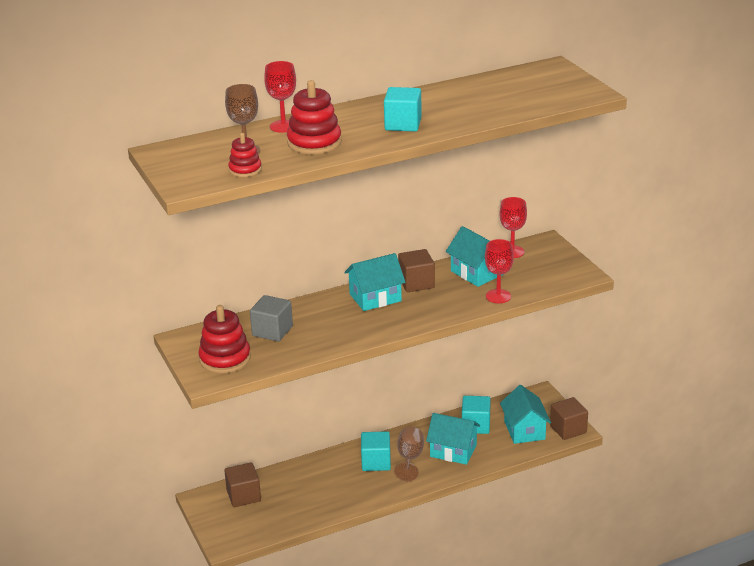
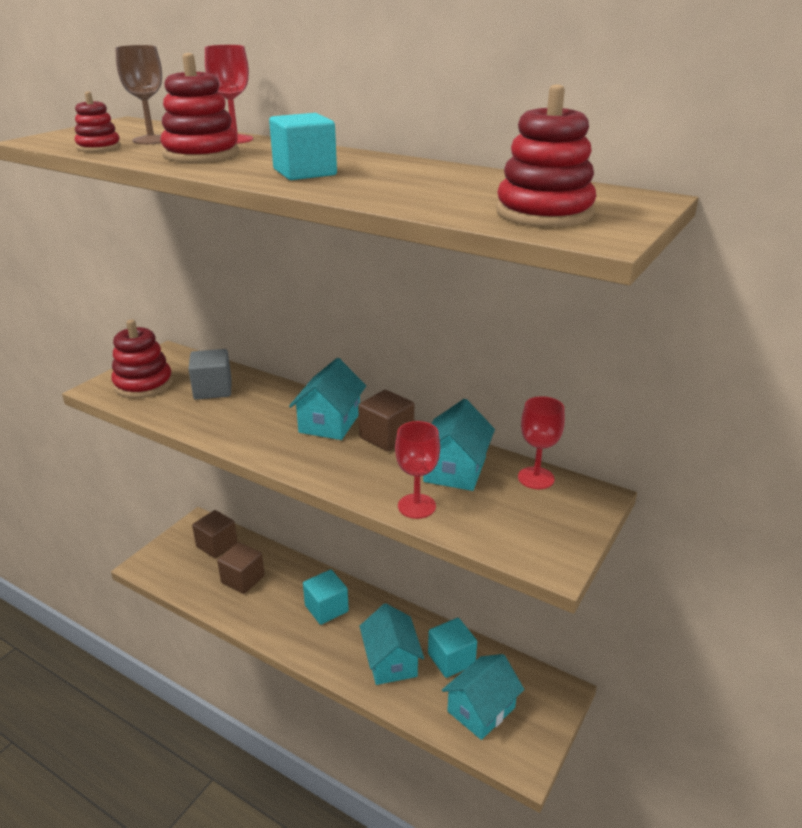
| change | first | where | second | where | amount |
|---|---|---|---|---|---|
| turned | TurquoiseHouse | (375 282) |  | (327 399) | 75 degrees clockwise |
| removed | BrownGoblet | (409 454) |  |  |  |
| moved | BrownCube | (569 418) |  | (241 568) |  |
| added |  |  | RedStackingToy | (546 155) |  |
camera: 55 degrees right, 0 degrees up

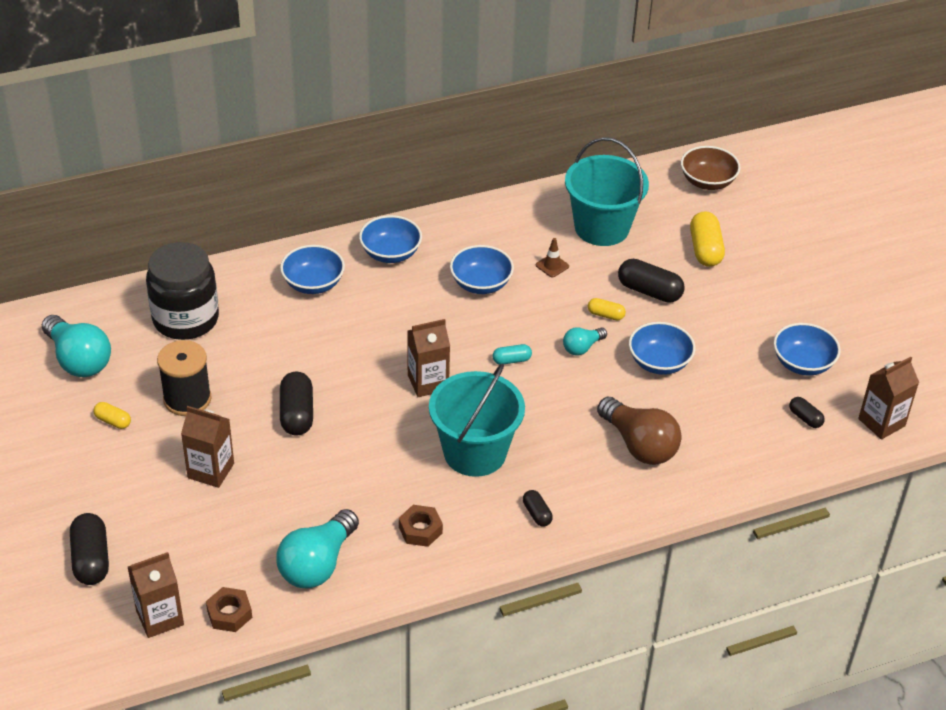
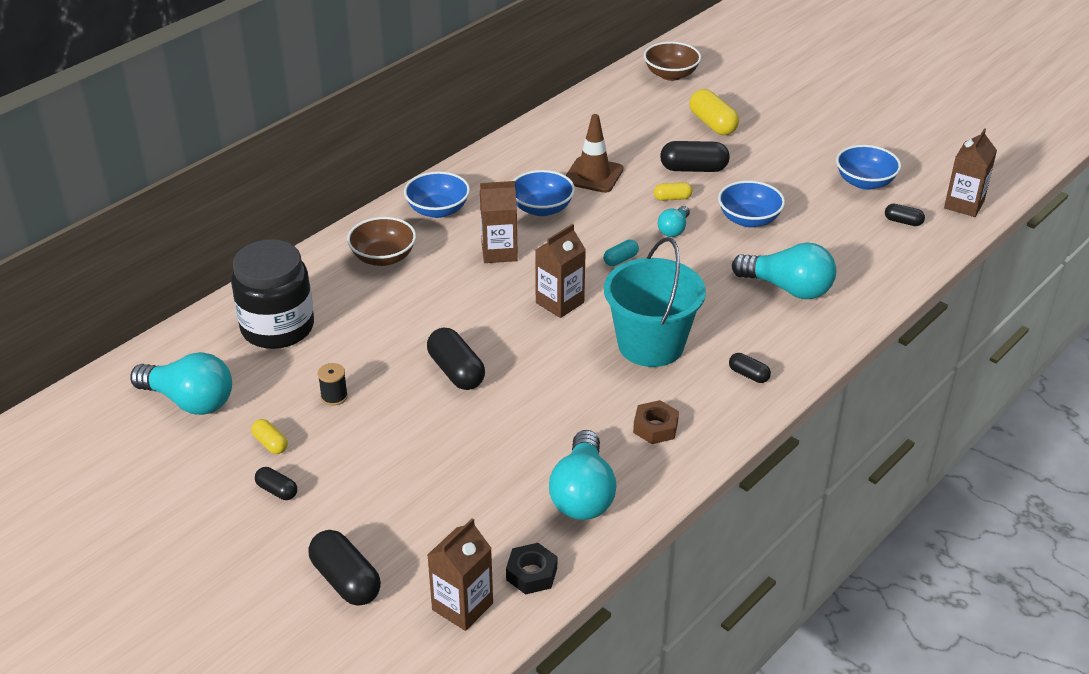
| change | first | where | second | where | amount |
|---|---|---|---|---|---|
| turned | YellowCapsule | (112 415) |  | (269 436) | 45 degrees clockwise |
| resized | BlackSpool | (184 378) |  | (333 384) | x0.50 |
| moved | BrownCarton | (207 447) |  | (499 222) |  |
| recoloured | BrownNut | (229 609) | BlackNut | (531 569) |  |
| recoloured | BlueBowl | (312 269) | BrownBowl | (381 241) |  |
| resized | BrownTrafficCone | (552 258) |  | (594 153) | x1.91 |
| removed | TurquoiseBucket | (607 191) |  |  |  |
| recoloured | BrownLightBulb | (639 431) | TurquoiseLightBulb | (784 271) |  |
| added |  |  | BlackCapsule | (276 483) |  |
camera: 25 degrees left, 5 degrees down

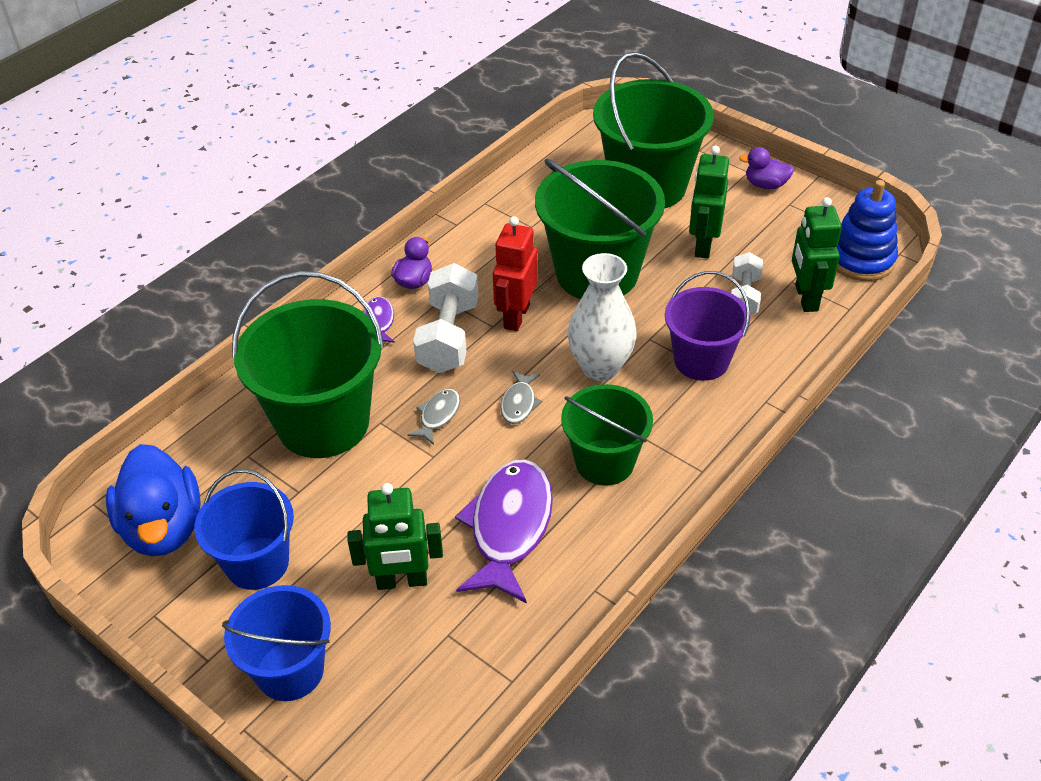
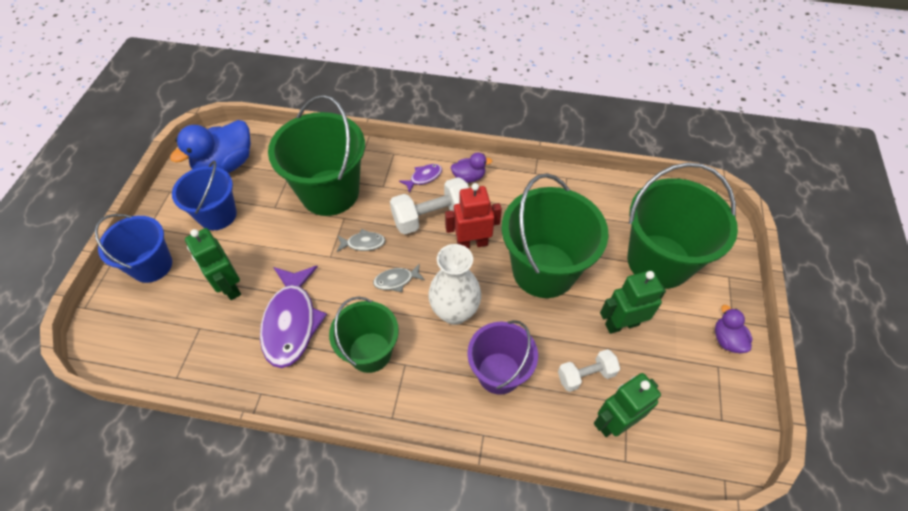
| change | first | where | second | where | amount |
|---|---|---|---|---|---|
| turned | PurpleFish | (504 531) |  | (293 317) | 105 degrees clockwise |
| removed | BlueStackingToy | (867 230) |  |  |  |
camera: 60 degrees right, 10 degrees up

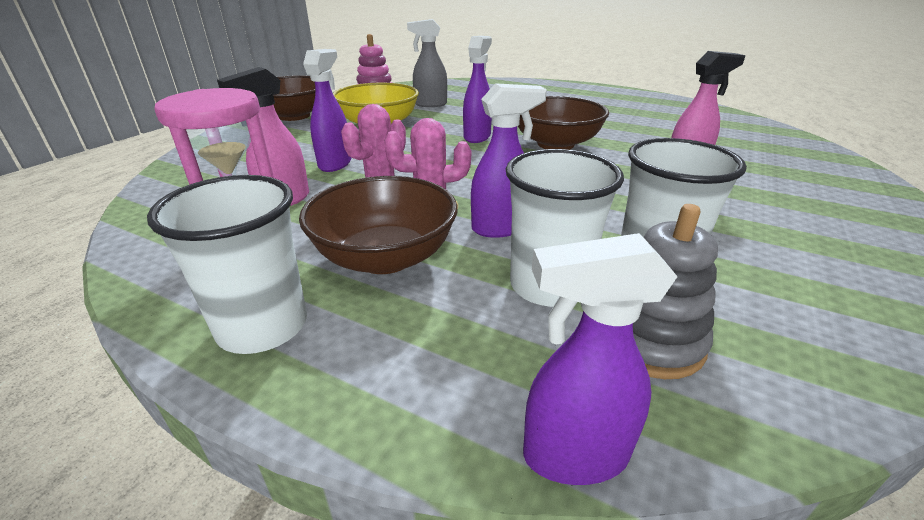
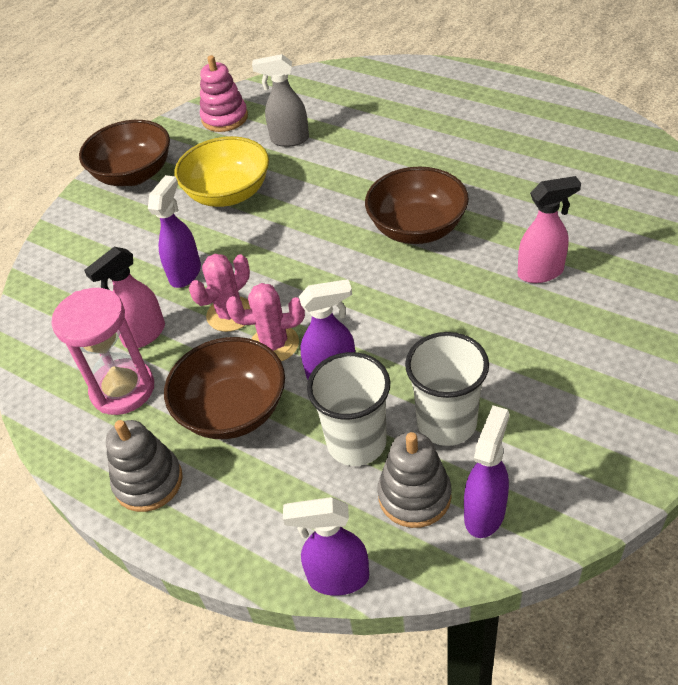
| change | first | where | second | where | amount |
|---|---|---|---|---|---|
| replaced | WhiteCup | (227 264) | GreyStackingToy | (144 466) |  |
| moved | PurpleSprayBottle | (477 89) |  | (486 472) |  |
camera: 10 degrees right, 15 degrees up

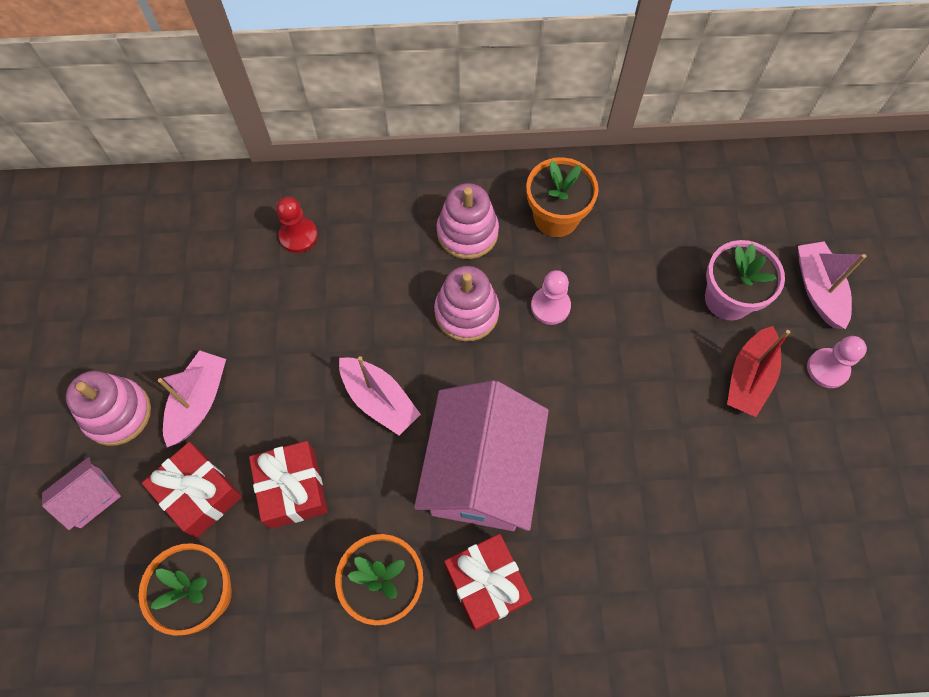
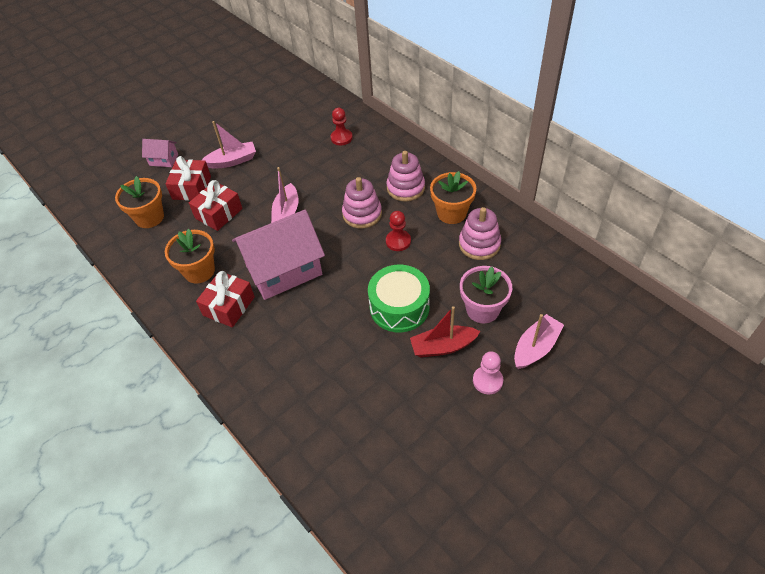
| change | first | where | second | where | amount |
|---|---|---|---|---|---|
| moved | PinkStackingToy | (108 408) |  | (480 233) |  |
| recoloured | PinkPawn | (551 297) | RedPawn | (398 231) |  |
| added |  |  | GreenDrum | (399 298) |  |
camera: 55 degrees right, 15 degrees down

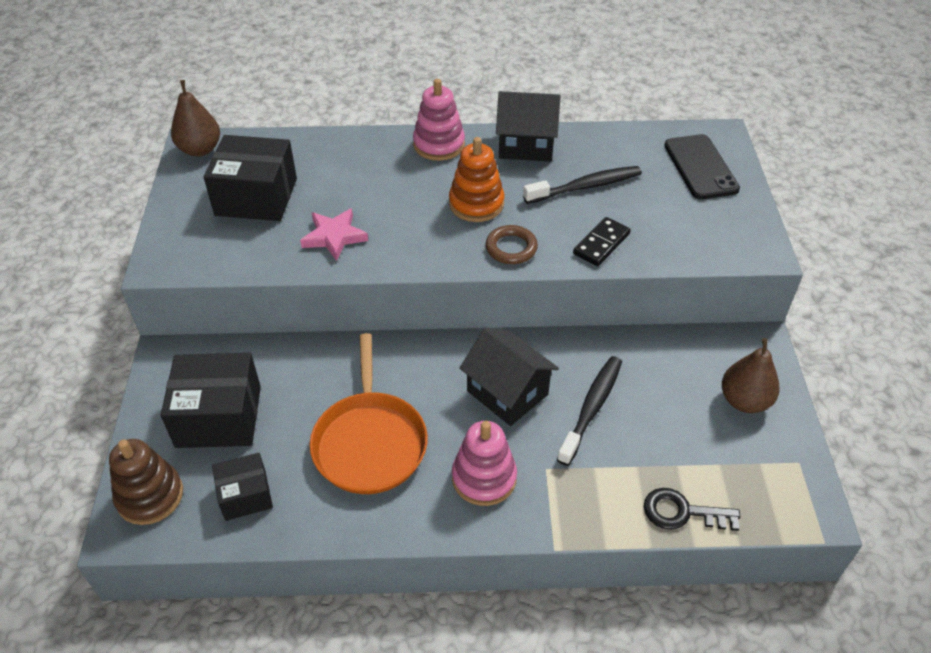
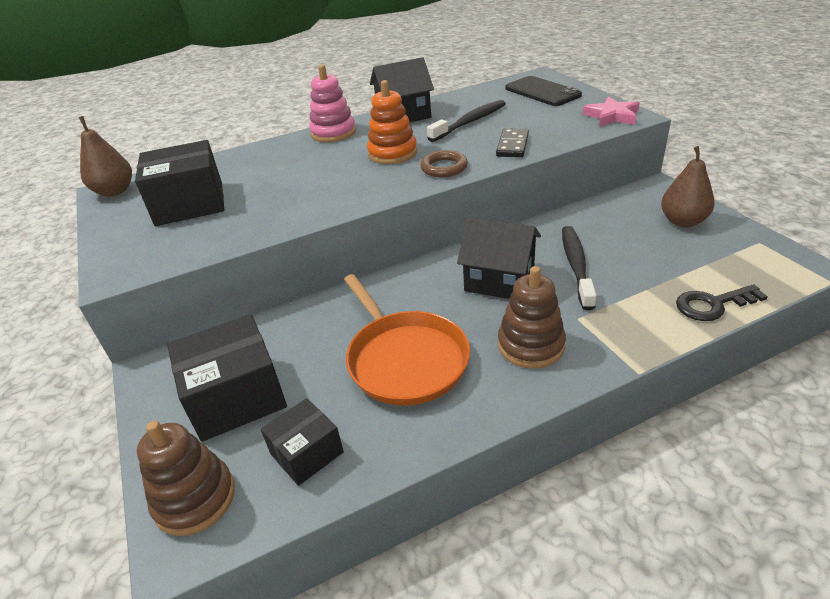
| change | first | where | second | where | amount |
|---|---|---|---|---|---|
| moved | PinkStar | (334 234) |  | (611 111) |  |
| recoloured | PinkStackingToy | (484 463) | BrownStackingToy | (532 317) |  |
camera: 20 degrees left, 10 degrees down

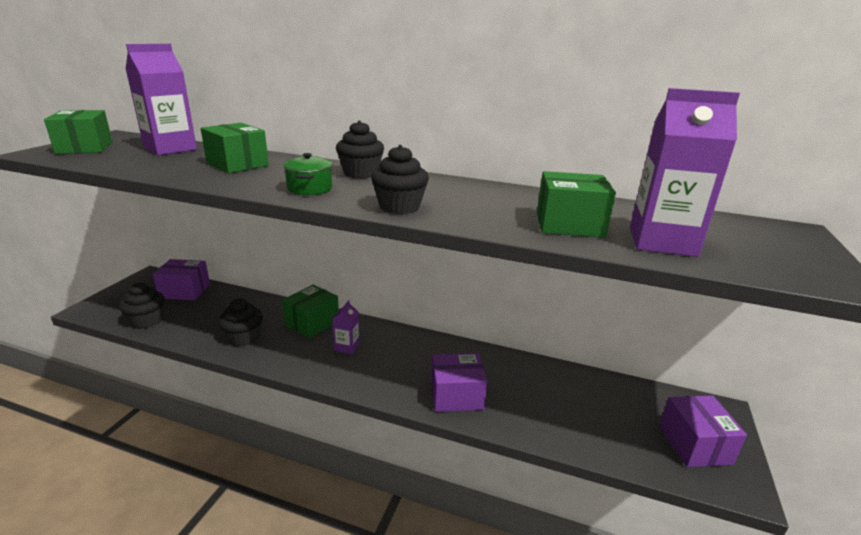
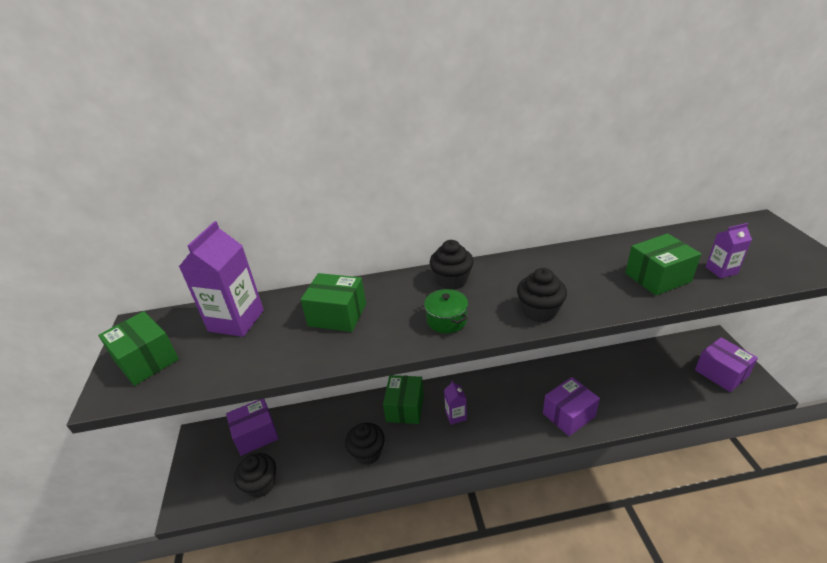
| change | first | where | second | where | amount |
|---|---|---|---|---|---|
| resized | PurpleCarton | (685 172) |  | (729 250) | x0.52 |
camera: 25 degrees left, 10 degrees up

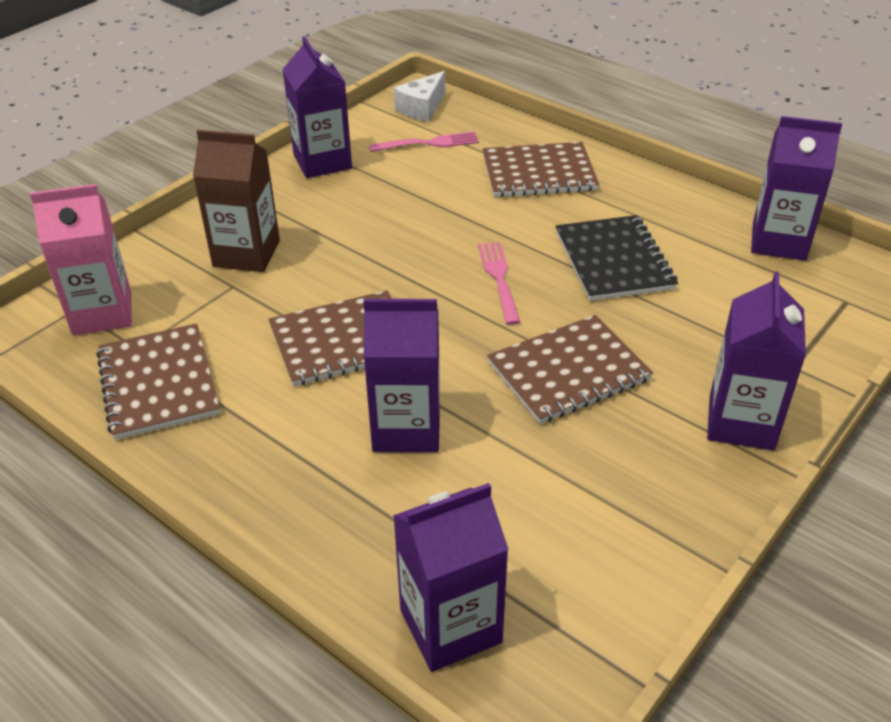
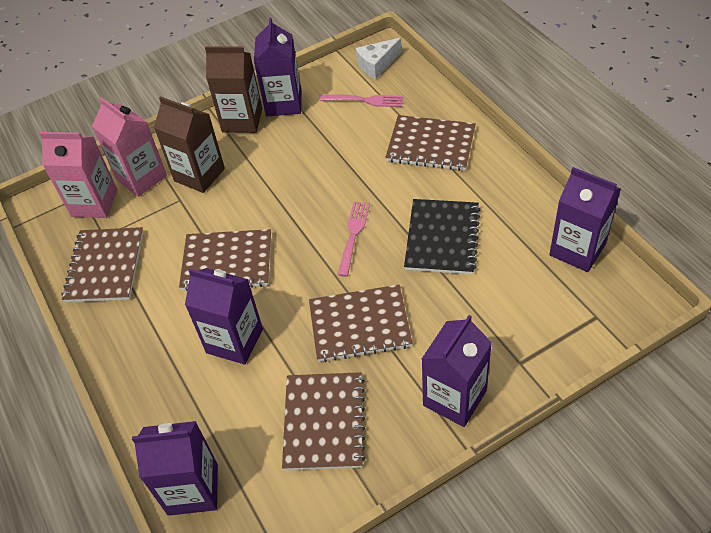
| change | first | where | second | where | amount |
|---|---|---|---|---|---|
| added |  |  | PinkCarton | (129 147) |  |
| added |  |  | BrownCarton | (233 89) |  |
| added |  |  | BrownNotebook | (323 421) |  |
camera: 25 degrees right, 10 degrees up

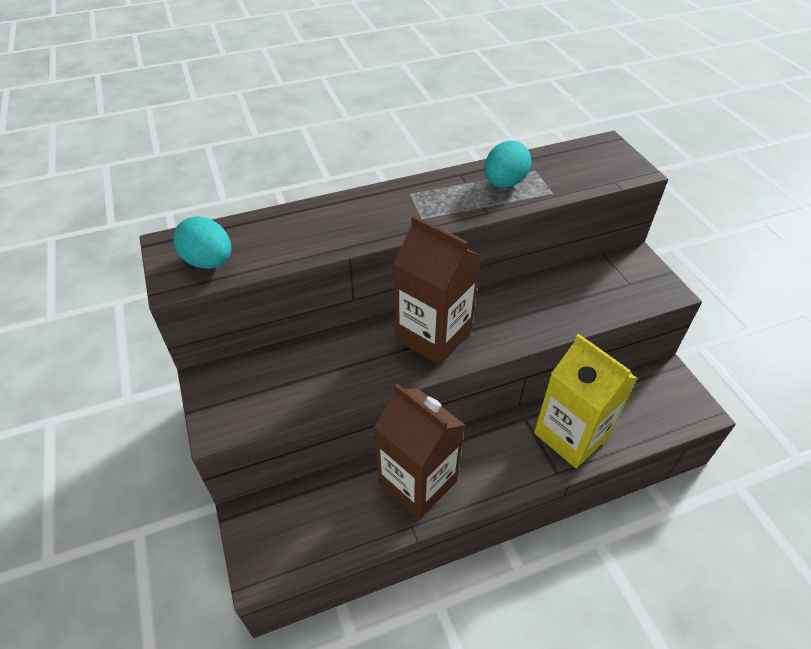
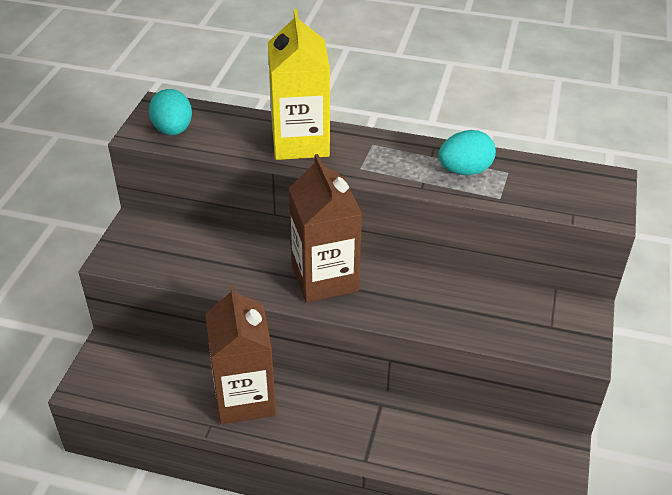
| change | first | where | second | where | amount |
|---|---|---|---|---|---|
| moved | YellowCarton | (585 401) |  | (299 84) |  |
camera: 35 degrees right, 5 degrees down

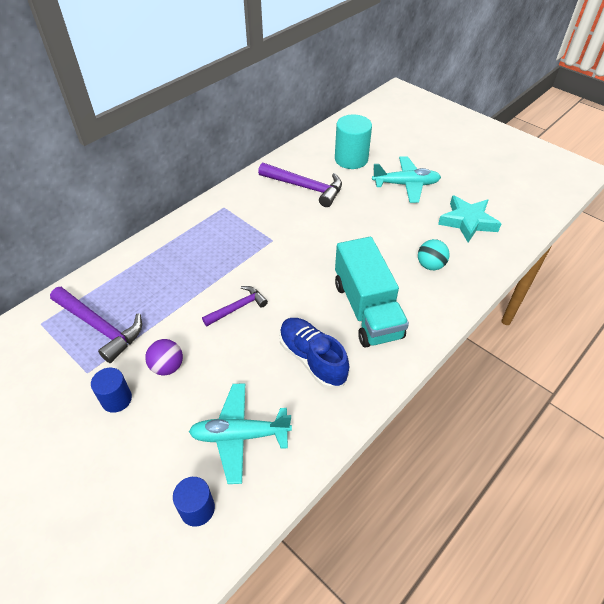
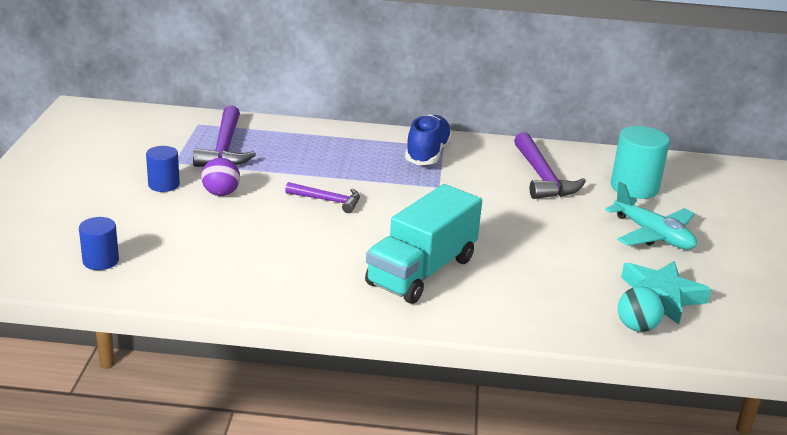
| change | first | where | second | where | amount |
|---|---|---|---|---|---|
| removed | TurquoisePlane | (240 433) |  |  |  |
| moved | BlueShoe | (314 353) |  | (428 139) |  |
| moved | TurquoiseBall | (434 254) |  | (641 309) |  |
camera: 50 degrees right, 20 degrees down

